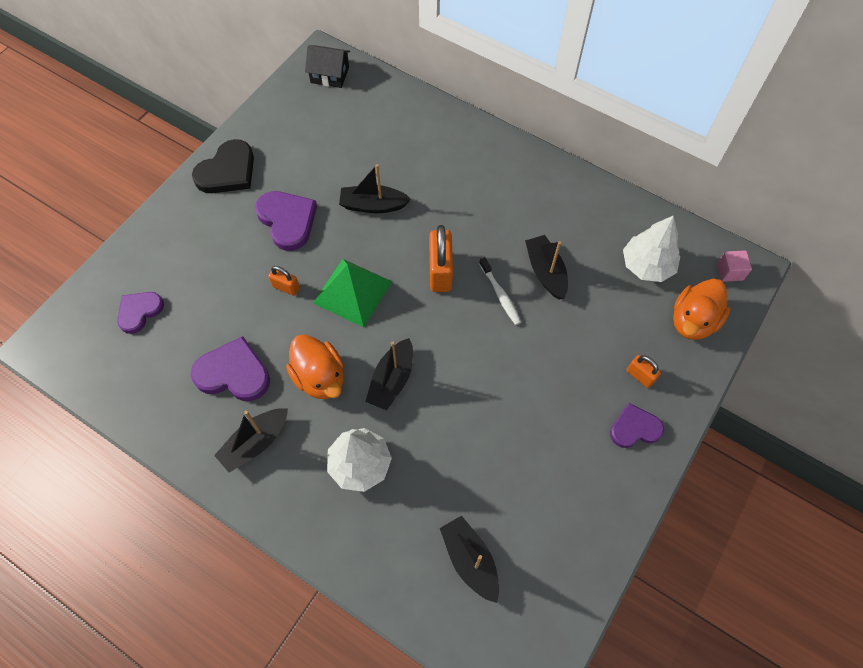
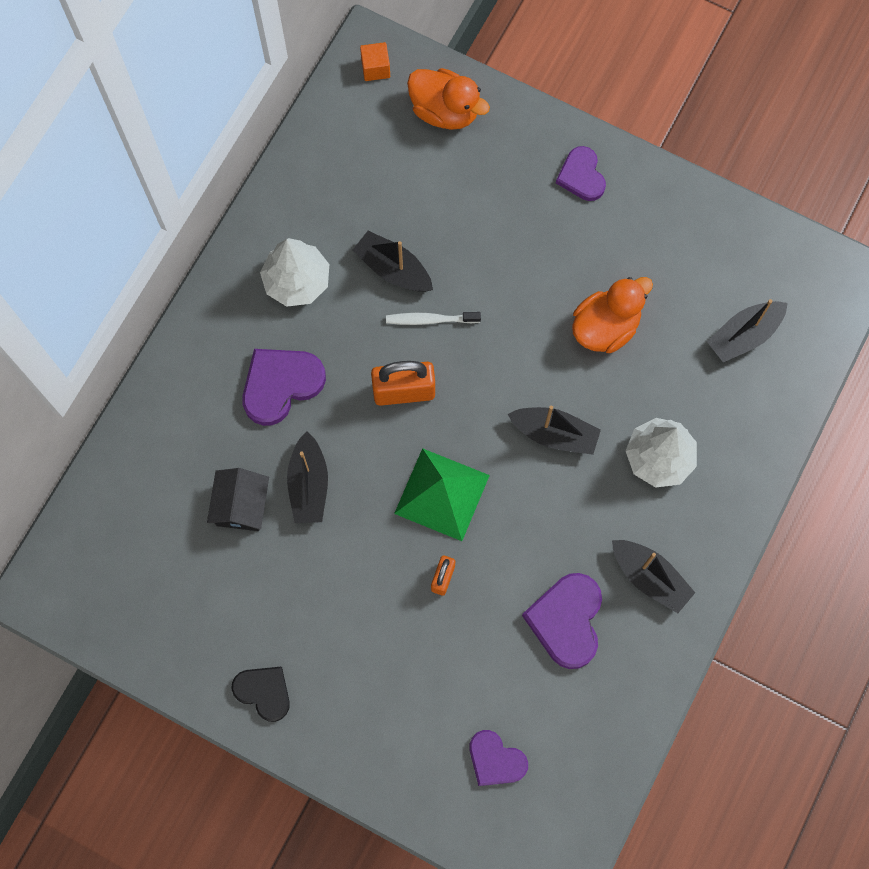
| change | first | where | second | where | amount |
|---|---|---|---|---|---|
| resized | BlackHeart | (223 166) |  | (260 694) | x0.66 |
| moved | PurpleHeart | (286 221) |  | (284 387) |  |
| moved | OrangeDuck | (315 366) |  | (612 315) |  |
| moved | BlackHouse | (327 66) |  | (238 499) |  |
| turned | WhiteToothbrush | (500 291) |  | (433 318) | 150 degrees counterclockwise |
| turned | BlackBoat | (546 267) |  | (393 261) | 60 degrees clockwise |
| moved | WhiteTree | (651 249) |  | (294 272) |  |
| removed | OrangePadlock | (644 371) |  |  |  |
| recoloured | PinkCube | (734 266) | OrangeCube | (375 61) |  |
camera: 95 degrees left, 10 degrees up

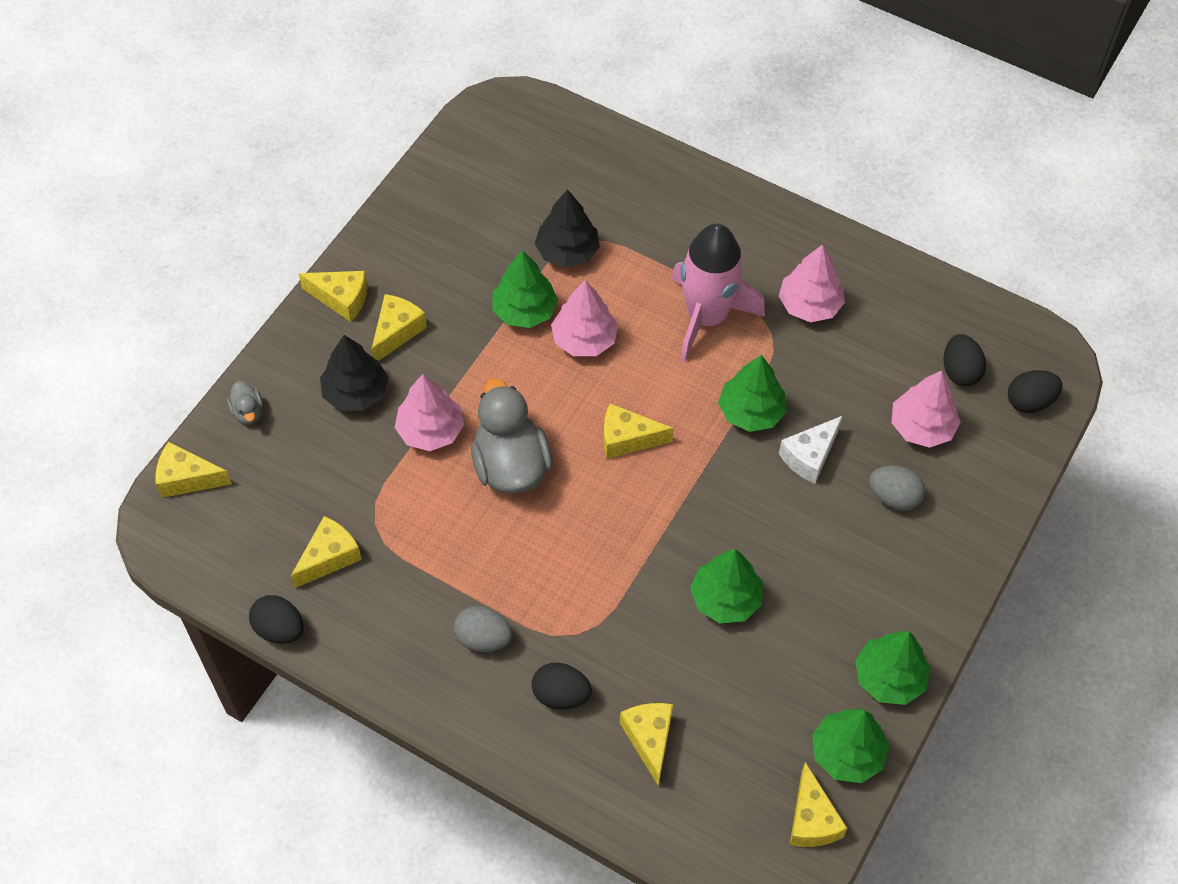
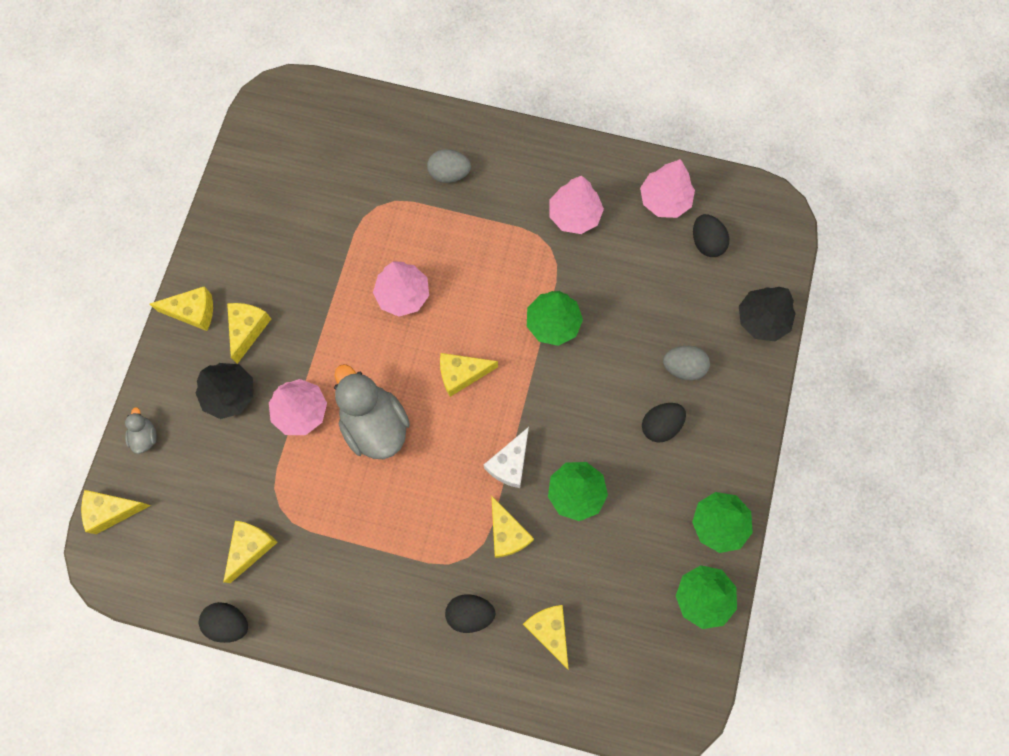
| change | first | where | second | where | amount |
|---|---|---|---|---|---|
| turned | GreyDuck | (245 403) |  | (141 430) | 150 degrees counterclockwise |
| moved | GreyEgg | (483 629) |  | (449 166) |  |
| removed | GreenTree | (525 289) |  |  |  |
| moved | BlackTree | (567 228) |  | (767 314) |  |
| removed | PinkRocket | (718 293) |  |  |  |
| moved | WhiteCheese | (811 450) |  | (506 457) |  |
| moved | YellowCheese | (819 804) |  | (512 526) |  |
| moved | PinkTree | (926 409) |  | (667 188) |  |
| moved | BlackEgg | (1035 391) |  | (664 423) |  |
camera: 15 degrees left, 15 degrees up

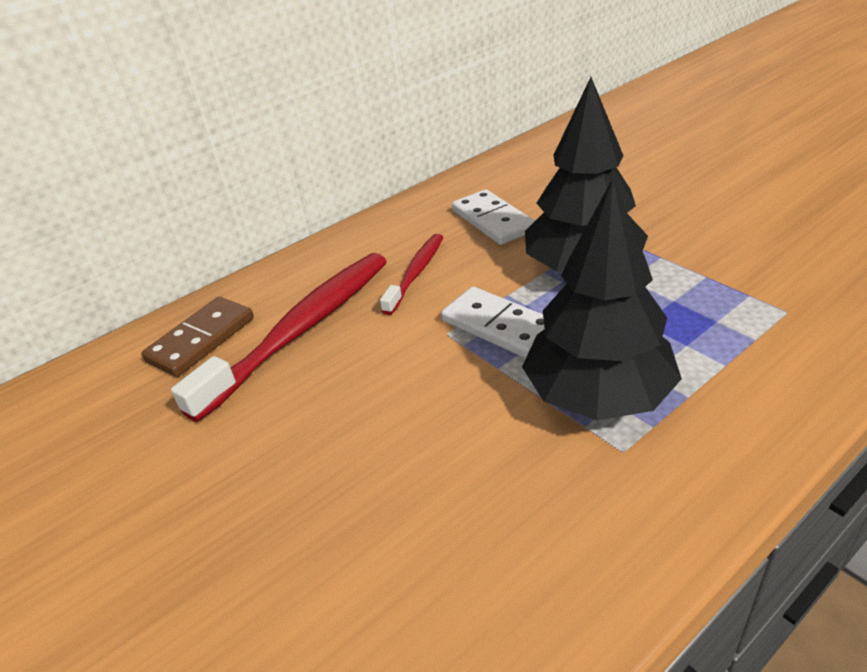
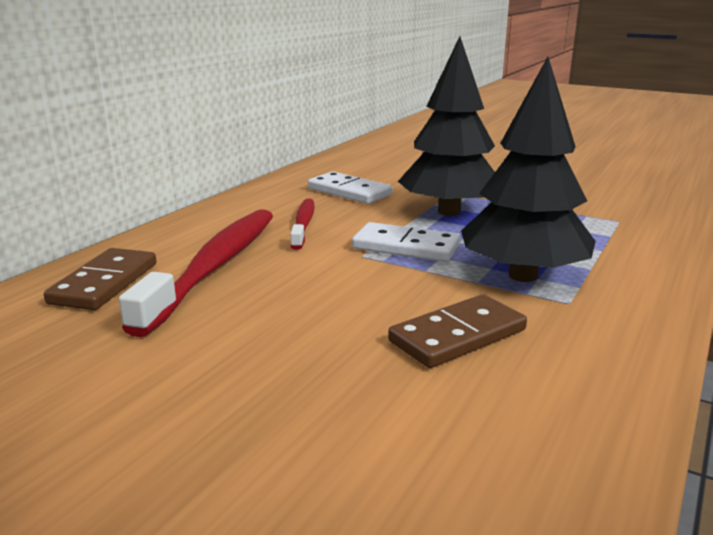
| change | first | where | second | where | amount |
|---|---|---|---|---|---|
| added |  |  | BrownDomino | (457 331) |  |
camera: 25 degrees left, 15 degrees down

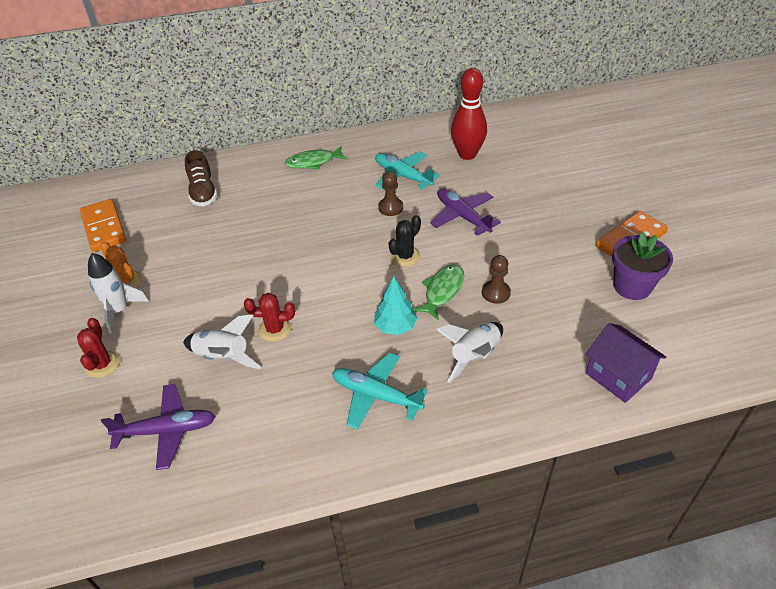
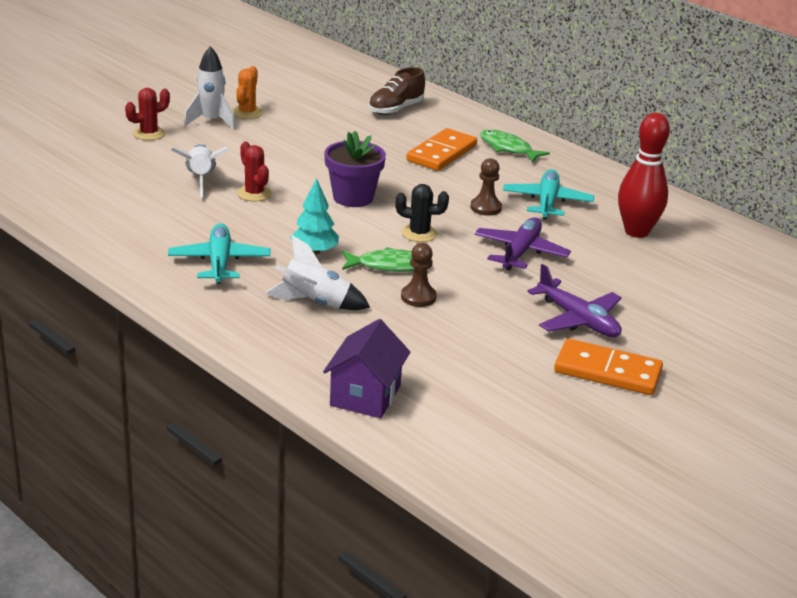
| change | first | where | second | where | amount |
|---|---|---|---|---|---|
| moved | OrangeDomino | (103 225) |  | (441 149) |  |
| moved | PurplePlane | (158 427) |  | (574 300) |  |
| moved | PurpleFlowerPot | (642 266) |  | (355 169) |  |
camera: 55 degrees right, 15 degrees down

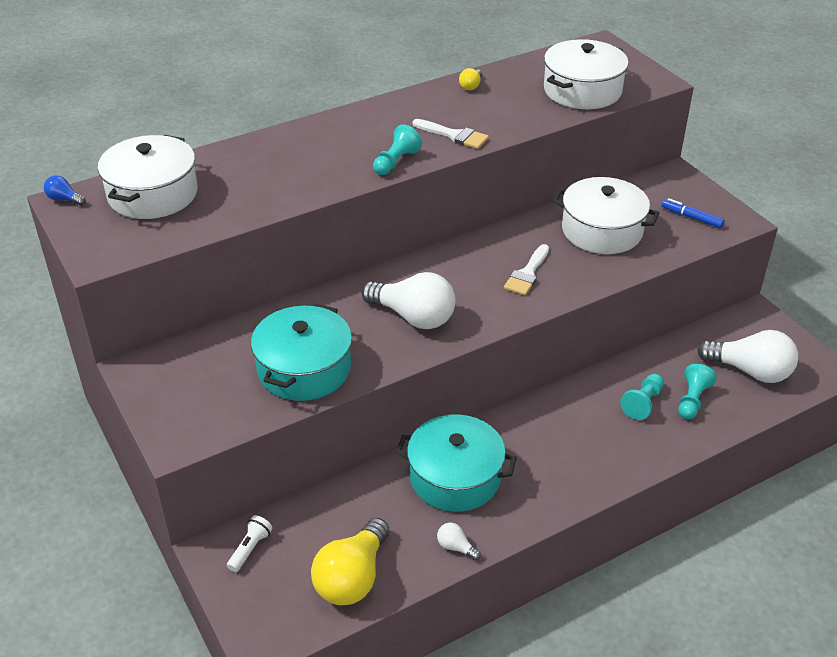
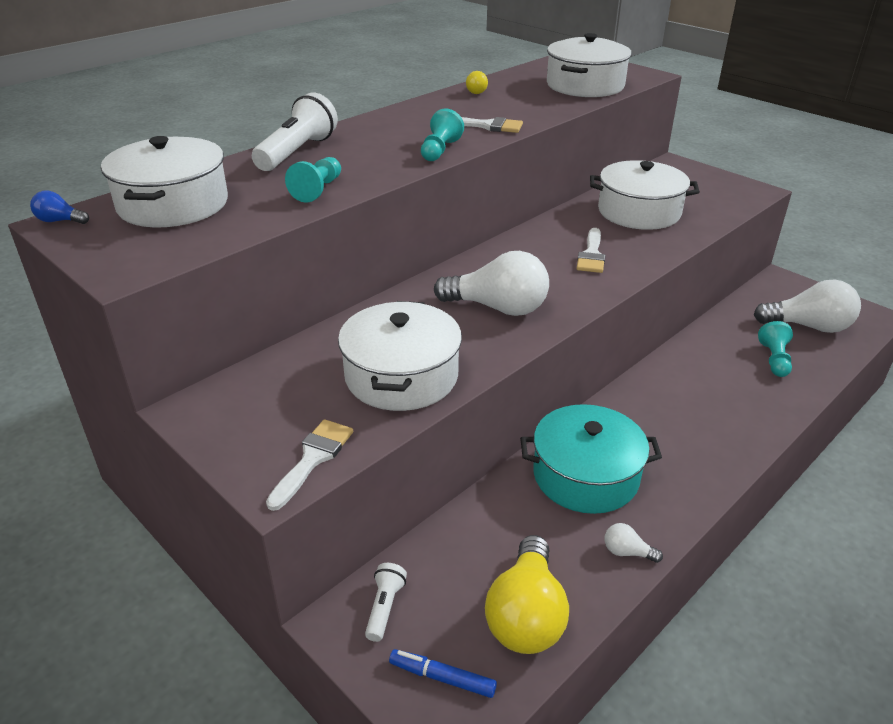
| change | first | where | second | where | amount |
|---|---|---|---|---|---|
| recoloured | TurquoisePot | (301 352) | WhitePot | (400 356) |  |
| moved | TurquoisePawn | (642 397) |  | (313 180) |  |
| moved | BlueMarker | (692 213) |  | (443 673) |  |
| added |  |  | WhiteFlashlight | (295 132) |  |
| added |  |  | WhiteBrush | (309 465) |  |
camera: 15 degrees left, 5 degrees down

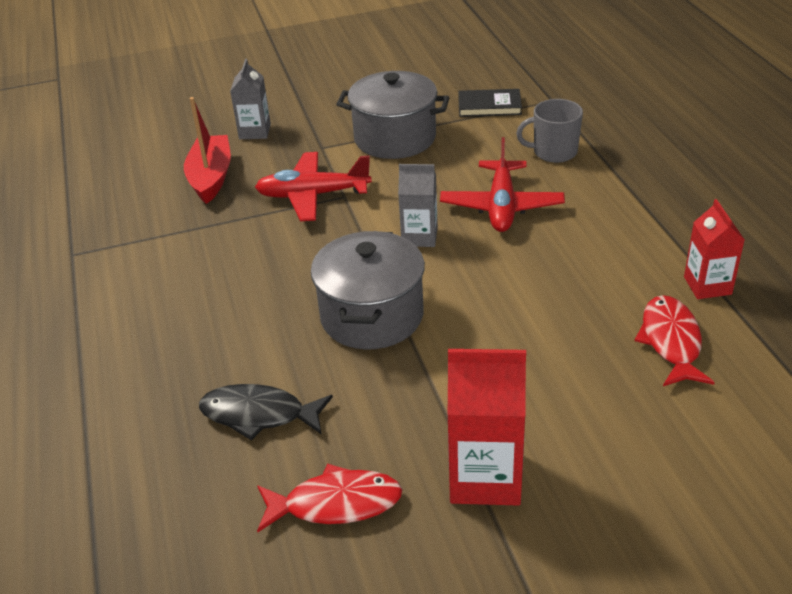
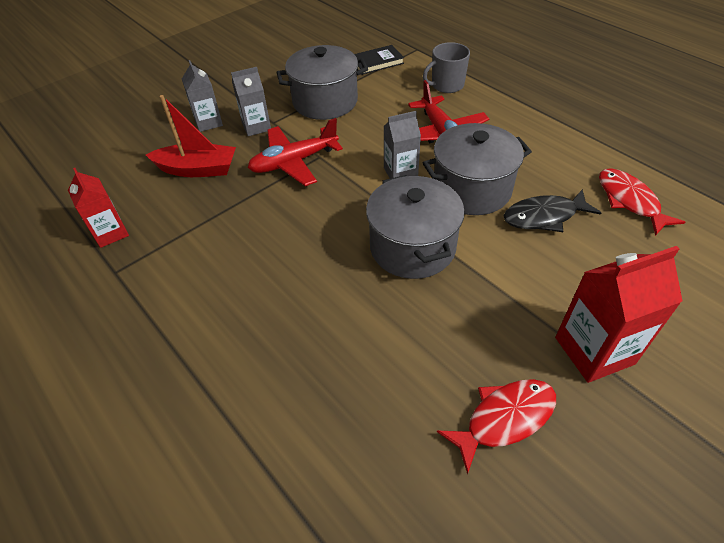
| change | first | where | second | where | amount |
|---|---|---|---|---|---|
| turned | RedBoat | (207 150) |  | (191 136) | 120 degrees clockwise |
| moved | BlackFish | (266 412) |  | (552 210) |  |
| moved | RedCarton | (714 249) |  | (98 208) |  |
| added |  |  | GreyCarton | (251 101) |  |
| added |  |  | GreyPot | (477 169) |  |
camera: 25 degrees left, 10 degrees up

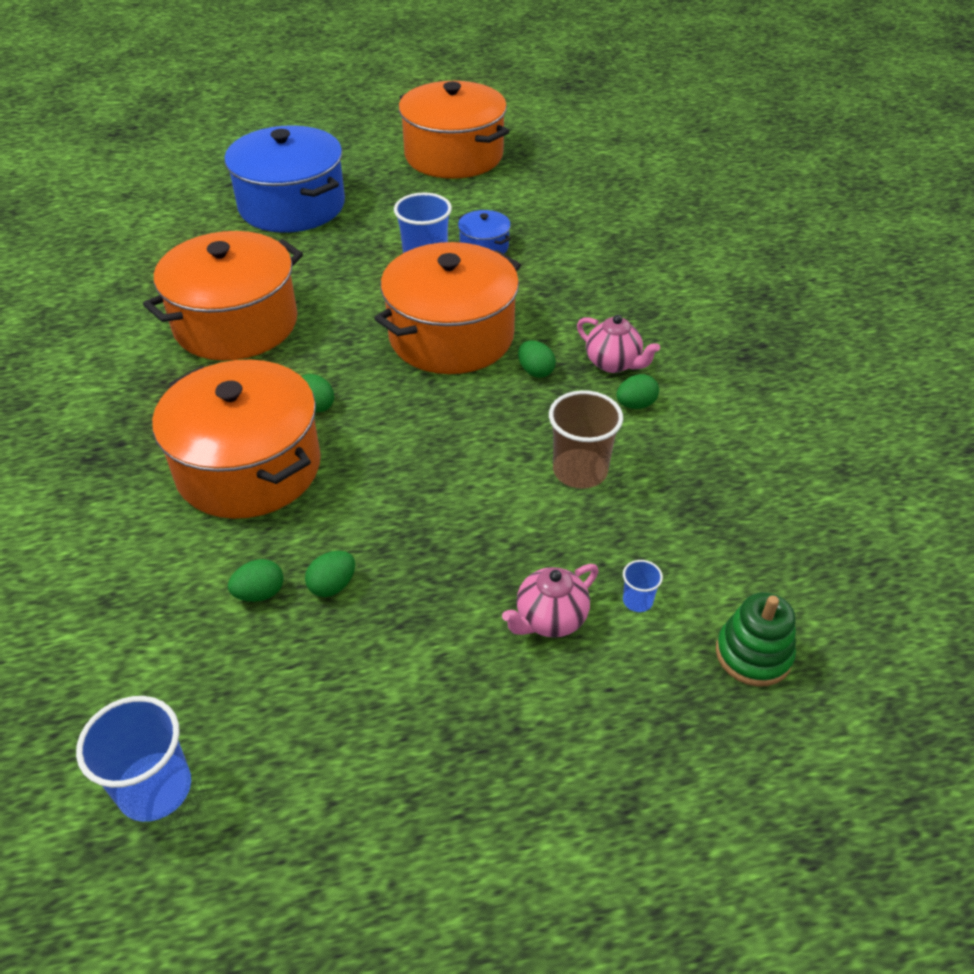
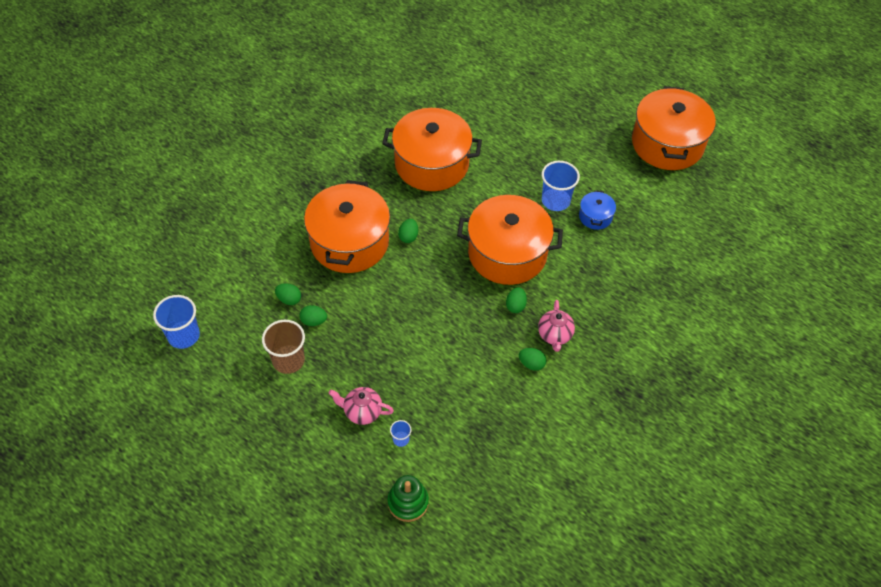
| change | first | where | second | where | amount |
|---|---|---|---|---|---|
| removed | BluePot | (284 179) |  |  |  |
| moved | BrownCup | (586 439) |  | (283 347) |  |
camera: 50 degrees right, 10 degrees up

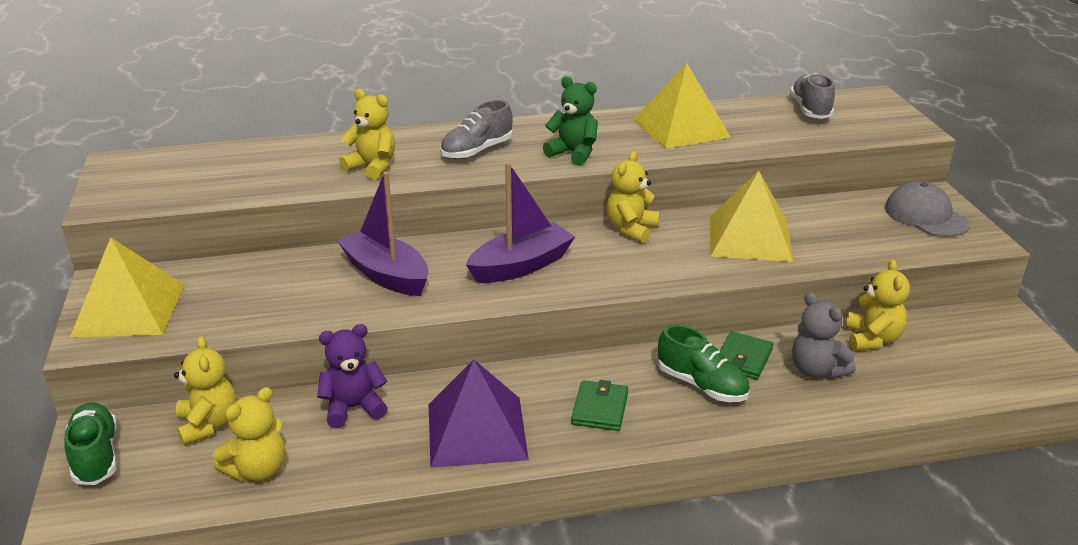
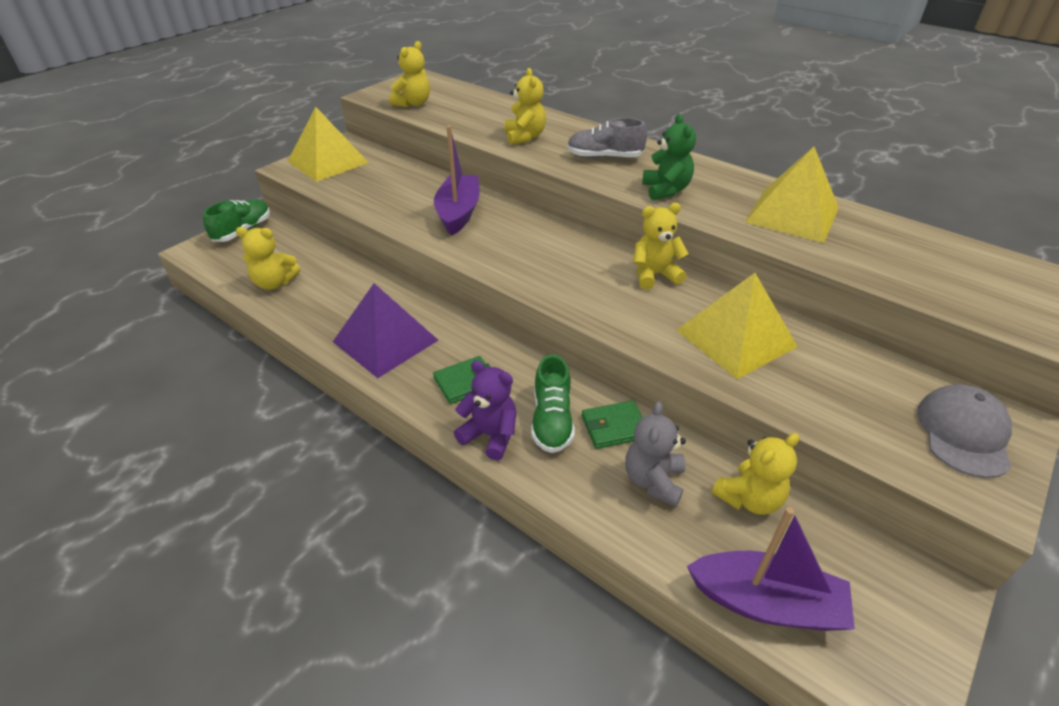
| change | first | where | second | where | amount |
|---|---|---|---|---|---|
| moved | YellowTeddyBear | (205 390) |  | (409 74) |  |
| moved | PurpleTeddyBear | (352 376) |  | (485 410) |  |
| moved | PurpleBoat | (520 223) |  | (771 569) |  |
| removed | GreyShoe | (812 96) |  |  |  |
camera: 50 degrees right, 10 degrees up

